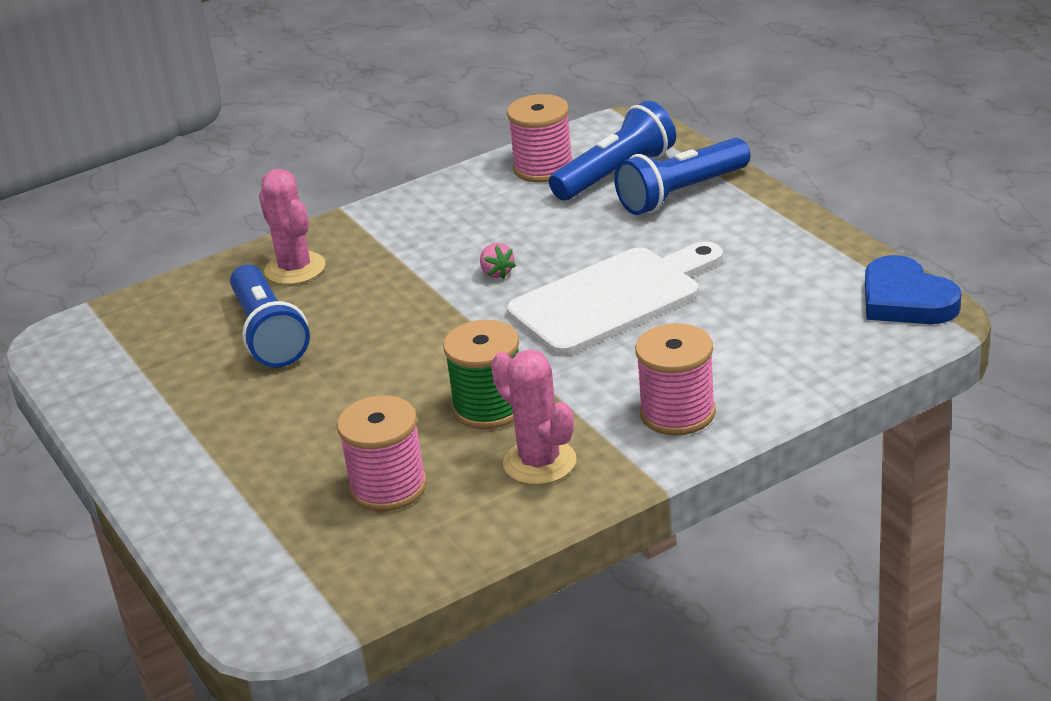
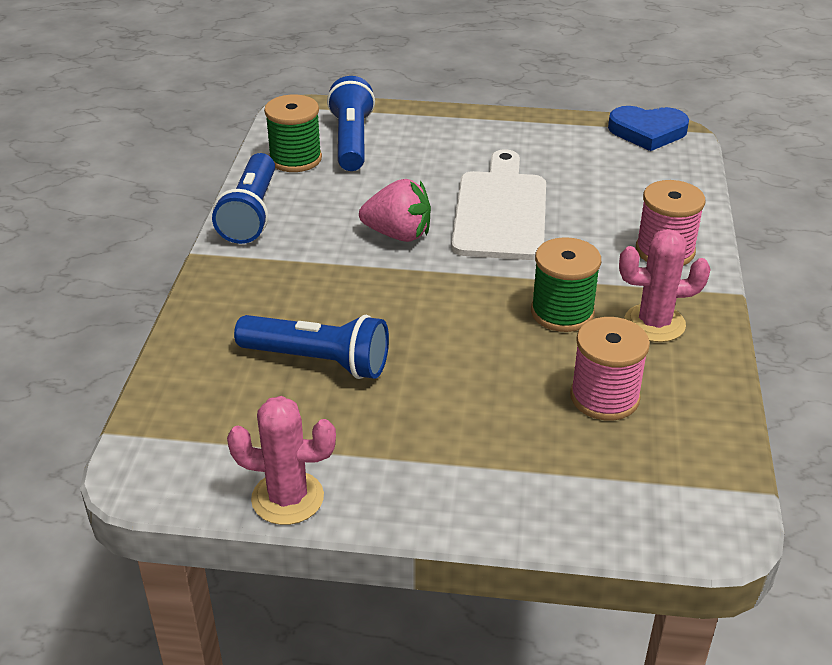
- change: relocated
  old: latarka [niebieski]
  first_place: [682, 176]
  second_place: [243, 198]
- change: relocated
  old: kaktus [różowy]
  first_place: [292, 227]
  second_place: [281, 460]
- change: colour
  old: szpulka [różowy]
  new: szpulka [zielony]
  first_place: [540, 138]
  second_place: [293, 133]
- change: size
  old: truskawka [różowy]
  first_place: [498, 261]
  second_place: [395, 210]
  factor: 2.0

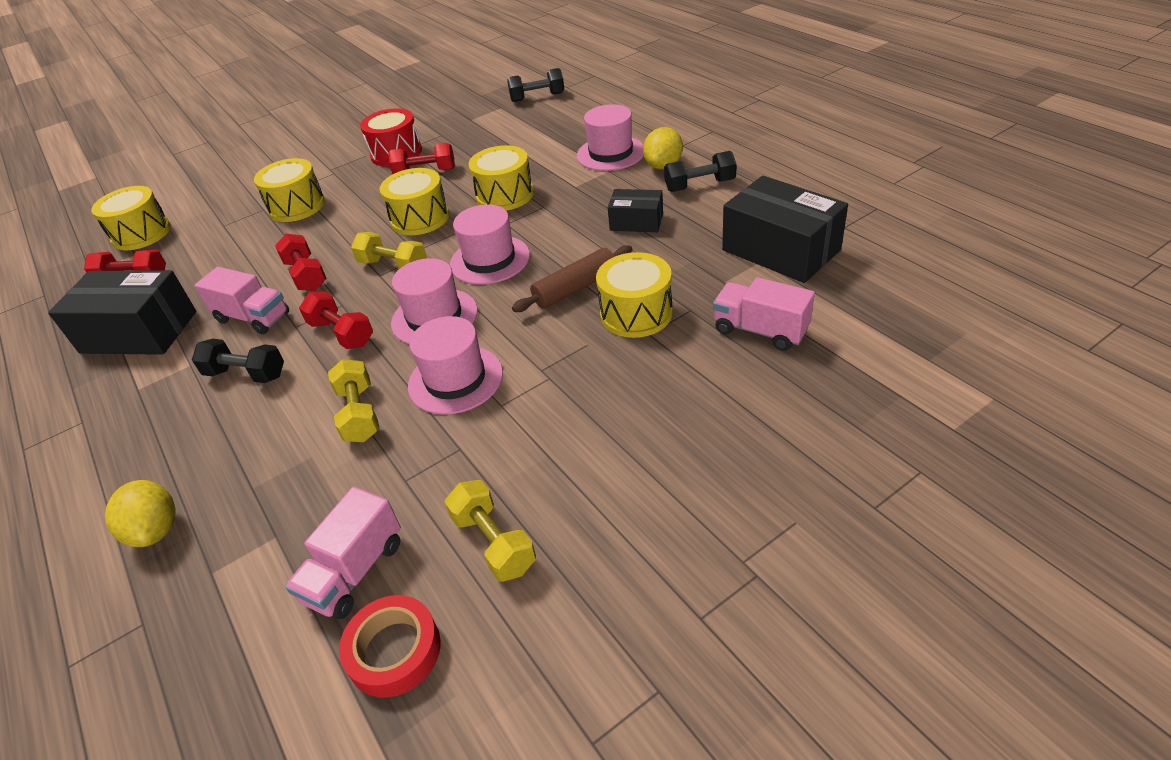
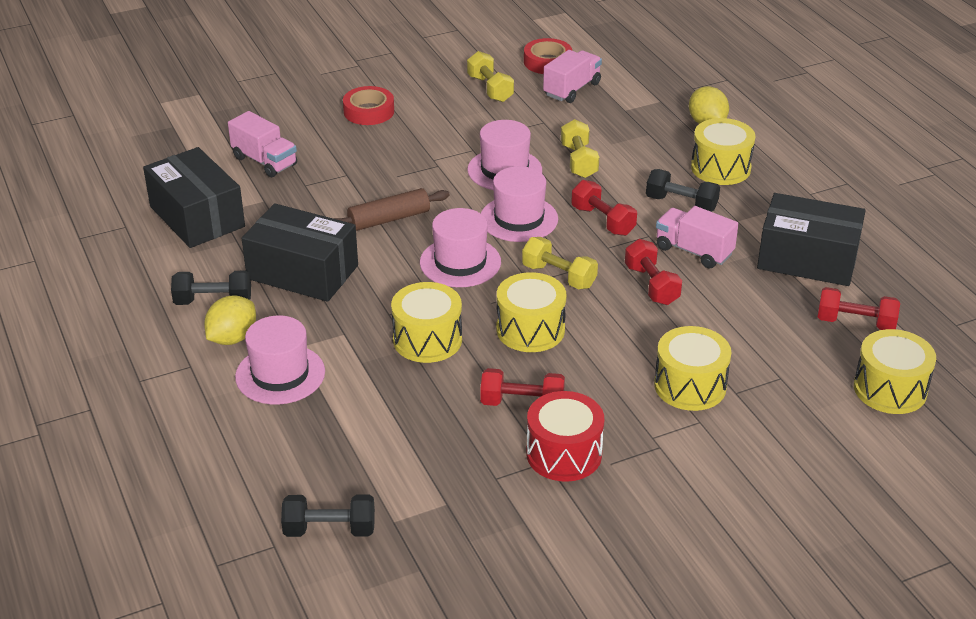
- change: size
  old: pudełko [czarny]
  first_place: [635, 210]
  second_place: [300, 252]
  factor: 1.82
- change: appeared
  new: taśma klejąca [czerwony]
  second_place: [368, 105]
- change: relocated
  old: bęben [żółty]
  first_place: [634, 295]
  second_place: [723, 151]

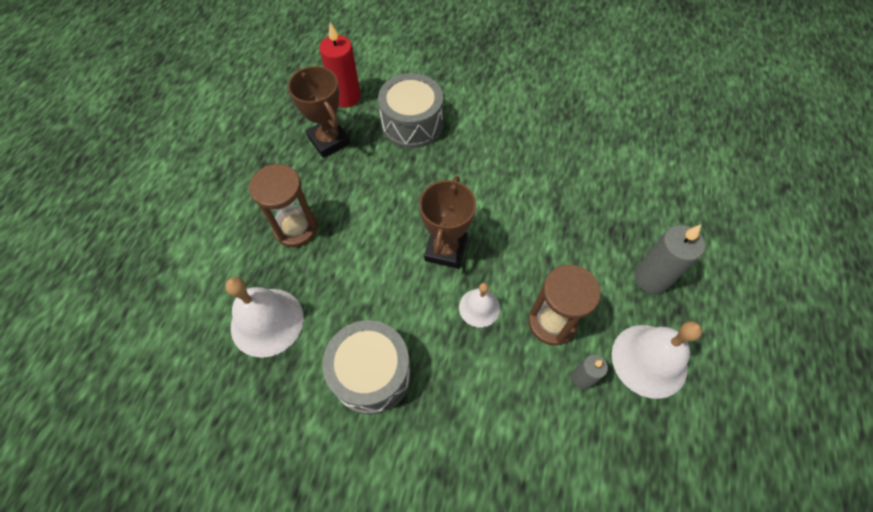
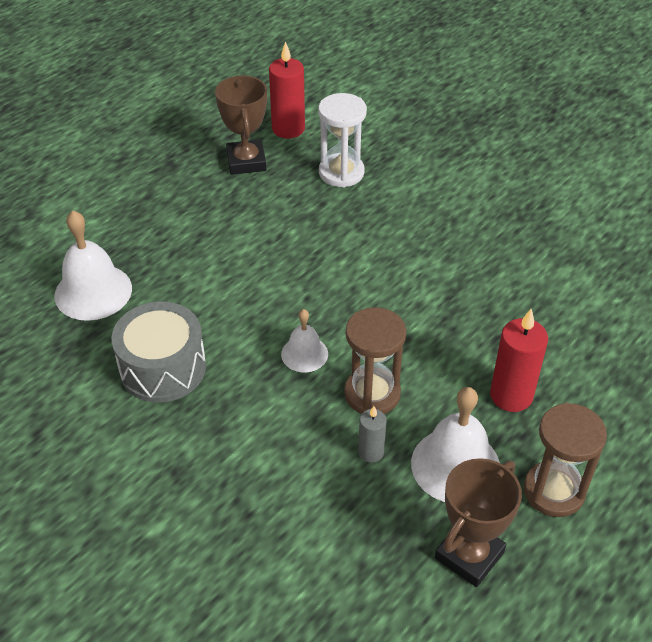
- change: exchanged
  old: bęben [szary]
  new: klepsydra [biały]
  first_place: [410, 110]
  second_place: [342, 140]
- change: relocated
  old: puchar [brązowy]
  first_place: [447, 222]
  second_place: [478, 522]
- change: colour
  old: świeca [szary]
  new: świeca [czerwony]
  first_place: [669, 259]
  second_place: [519, 360]
- change: relocated
  old: klepsydra [brązowy]
  first_place: [283, 205]
  second_place: [565, 460]

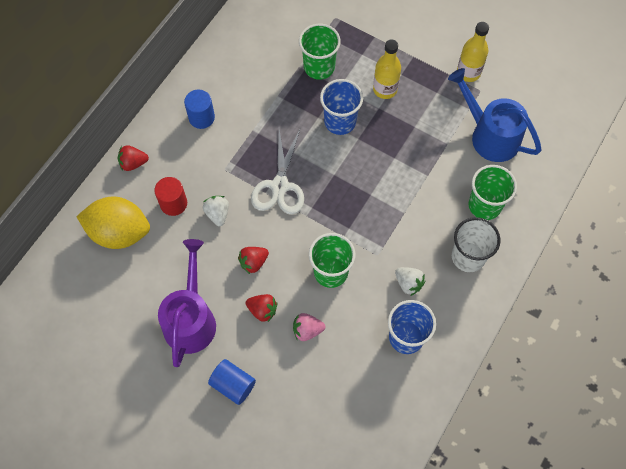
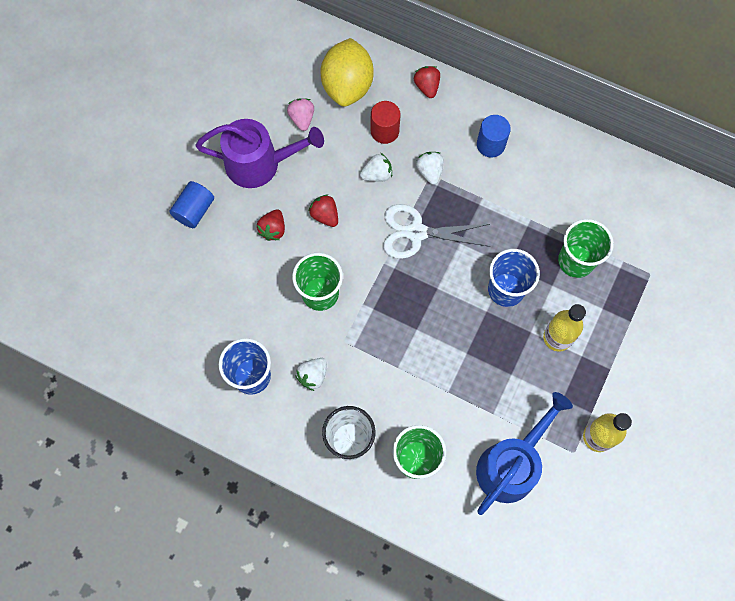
- change: relocated
  old: truskawka [różowy]
  first_place: [309, 327]
  second_place: [300, 114]
- change: appeared
  new: truskawka [biały]
  second_place: [430, 168]

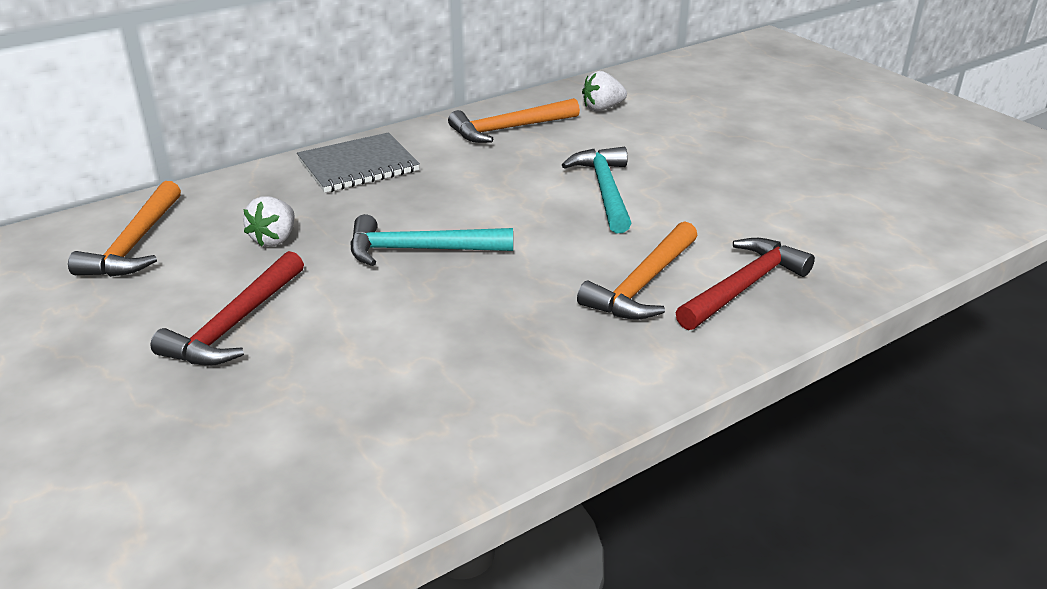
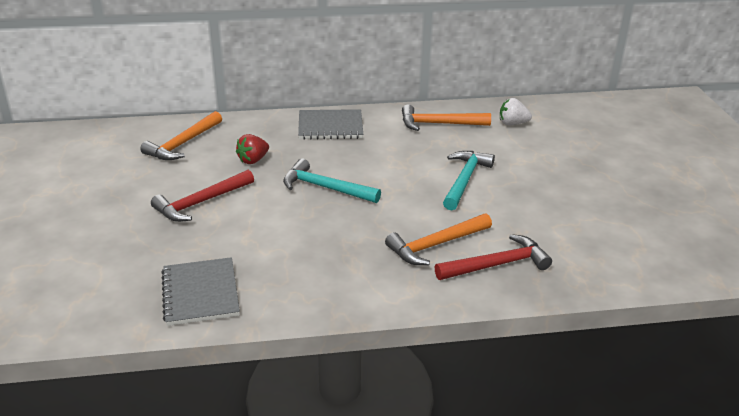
- change: appeared
  new: zeszyt [szary]
  second_place: [200, 291]
- change: colour
  old: truskawka [biały]
  new: truskawka [czerwony]
  first_place: [269, 221]
  second_place: [252, 149]

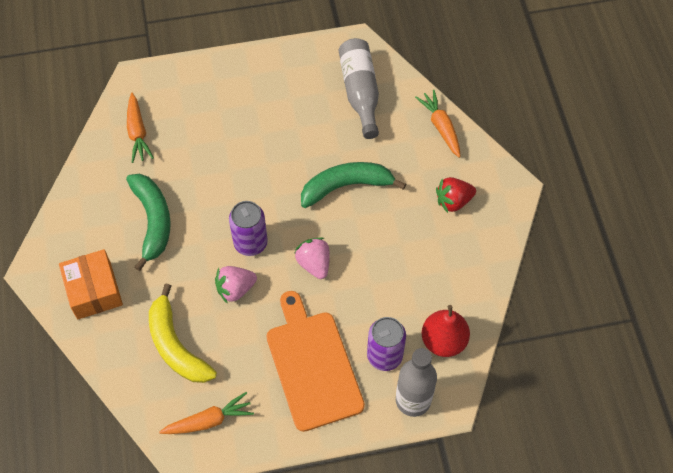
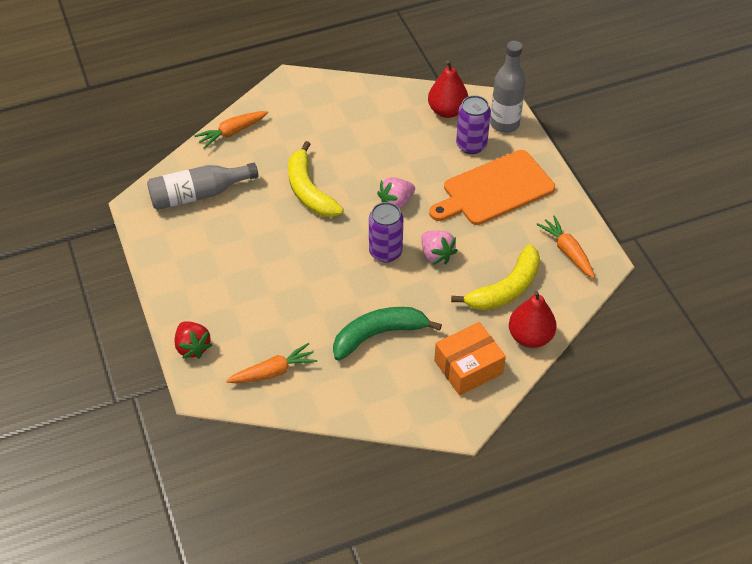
- change: relocated
  old: truskawka [czerwony]
  first_place: [456, 195]
  second_place: [193, 340]
- change: colour
  old: banan [zielony]
  new: banan [żółty]
  first_place: [353, 185]
  second_place: [316, 179]
- change: appeared
  new: gruszka [czerwony]
  second_place: [533, 319]

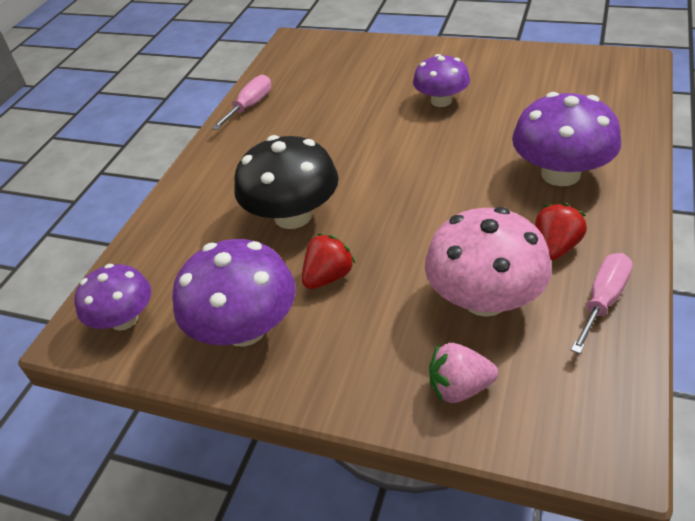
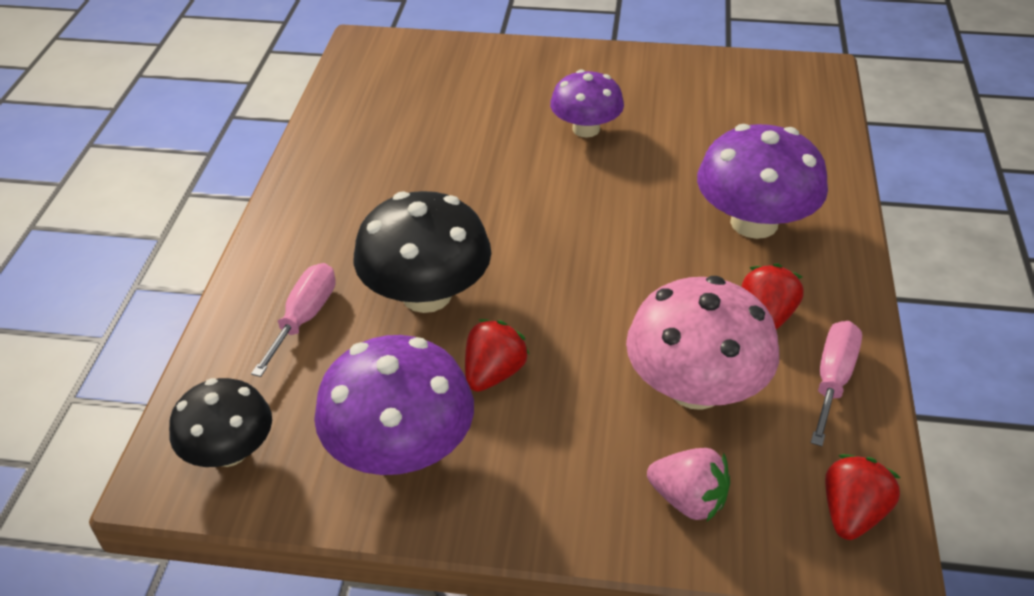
- change: colour
  old: grzyb [fioletowy]
  new: grzyb [czarny]
  first_place: [113, 297]
  second_place: [220, 422]
- change: relocated
  old: śrubokręt [różowy]
  first_place: [241, 102]
  second_place: [293, 320]
- change: spun
  old: truskawka [różowy]
  first_place: [463, 373]
  second_place: [688, 484]
  degrees: -135
- change: appeared
  new: truskawka [czerwony]
  second_place: [863, 497]

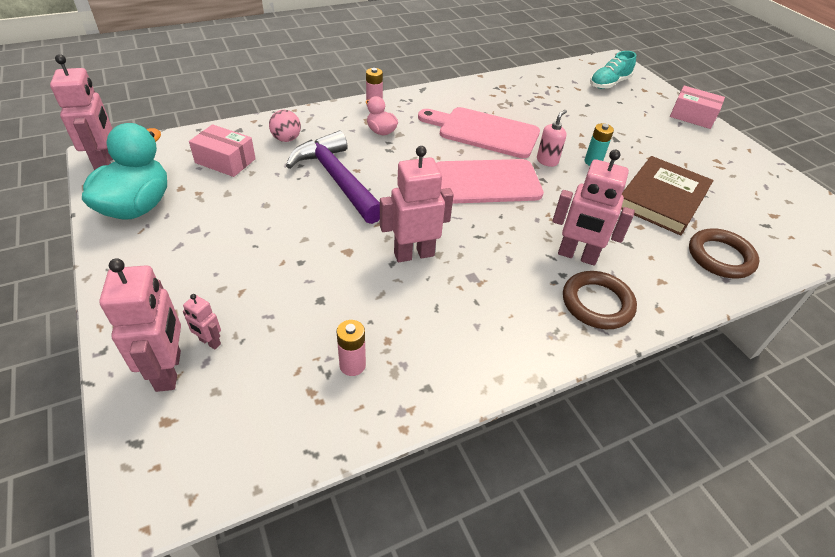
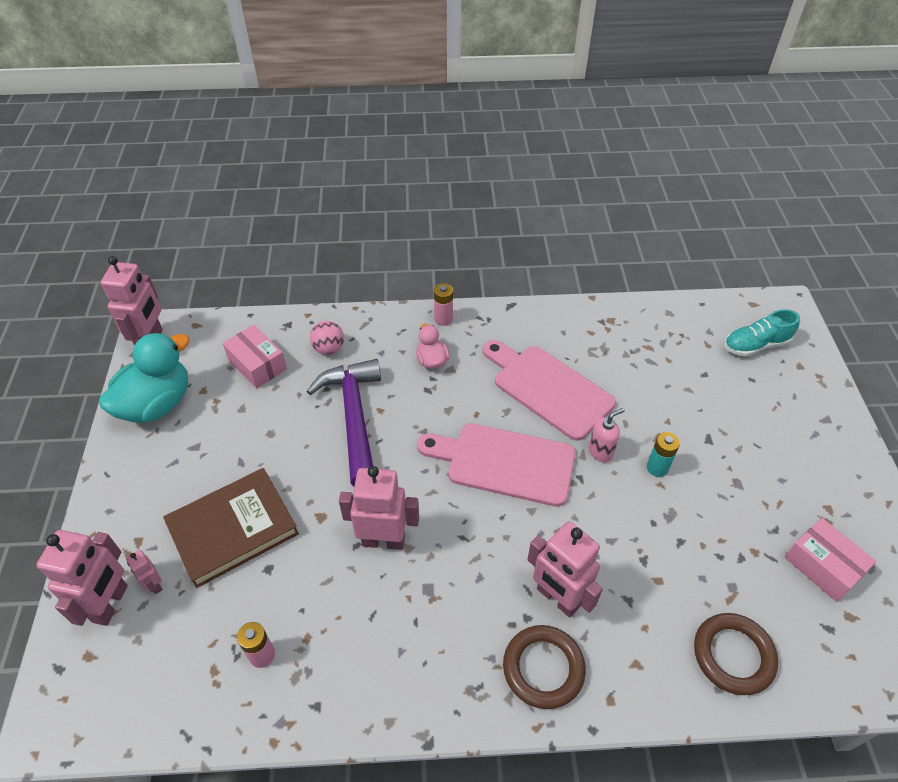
- change: relocated
  old: książka [brązowy]
  first_place: [667, 196]
  second_place: [231, 528]
- change: relocated
  old: pudełko [różowy]
  first_place: [697, 107]
  second_place: [830, 560]

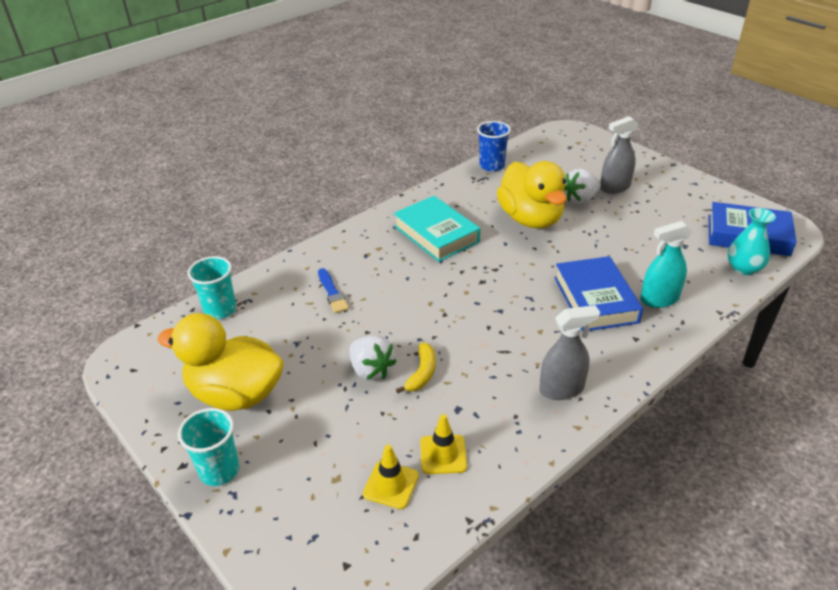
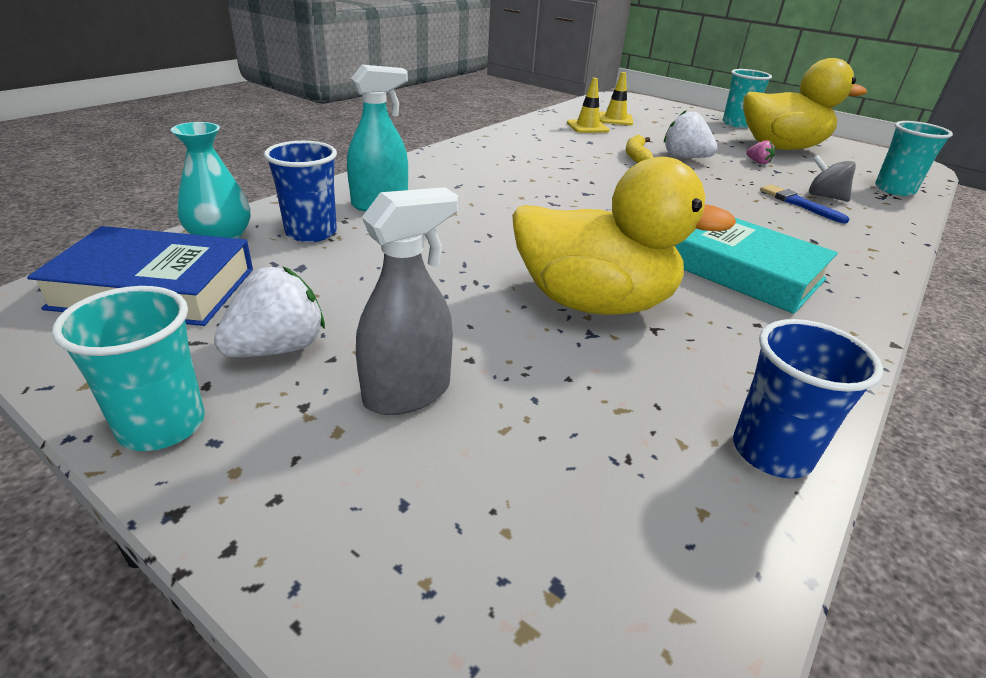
- change: appeared
  new: szklanka [turkusowy]
  second_place: [128, 368]
- change: relocated
  old: truskawka [biały]
  first_place: [582, 186]
  second_place: [269, 312]
- change: appeared
  new: szklanka [niebieski]
  second_place: [300, 191]
- change: spun
  old: kaczka [żółty]
  first_place: [532, 195]
  second_place: [624, 236]
  degrees: 135
- change: appeared
  new: truskawka [różowy]
  second_place: [760, 152]
- change: appeared
  new: bączek [szary]
  second_place: [832, 178]
- change: missing
  old: spryskiwacz [szary]
  first_place: [569, 352]
- change: missing
  old: książka [niebieski]
  first_place: [598, 294]

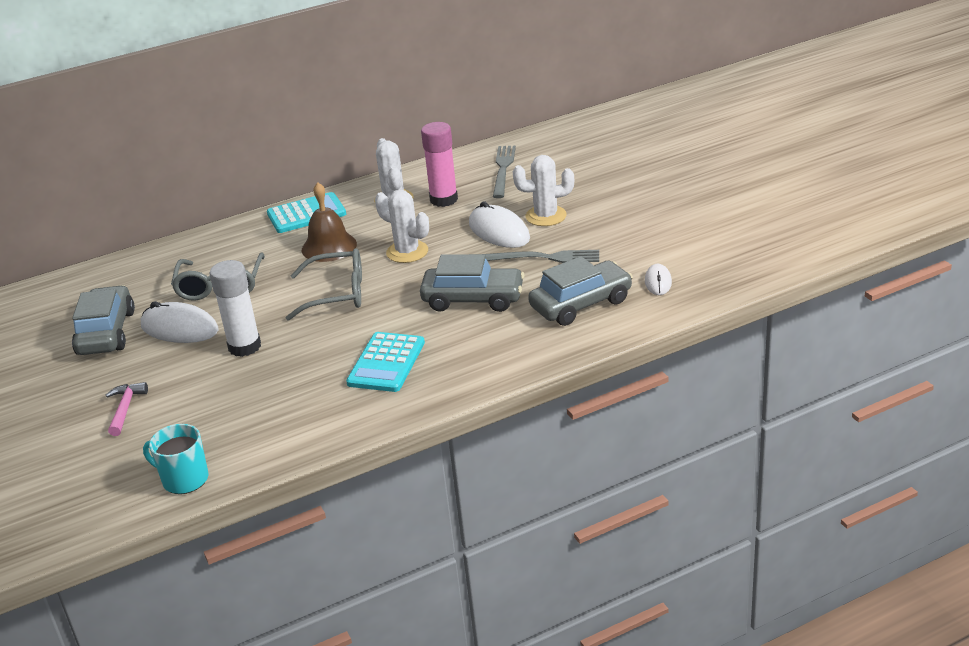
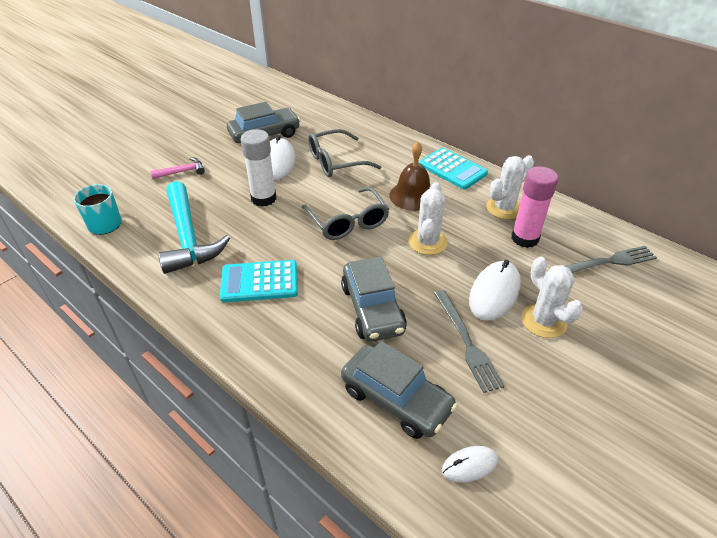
- change: appeared
  new: młotek [turkusowy]
  second_place: [194, 227]

